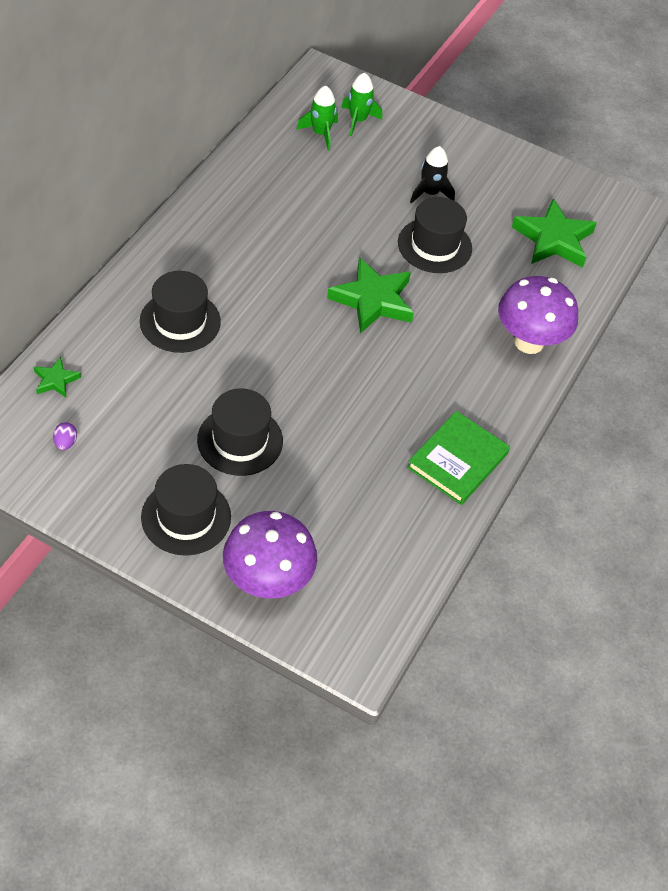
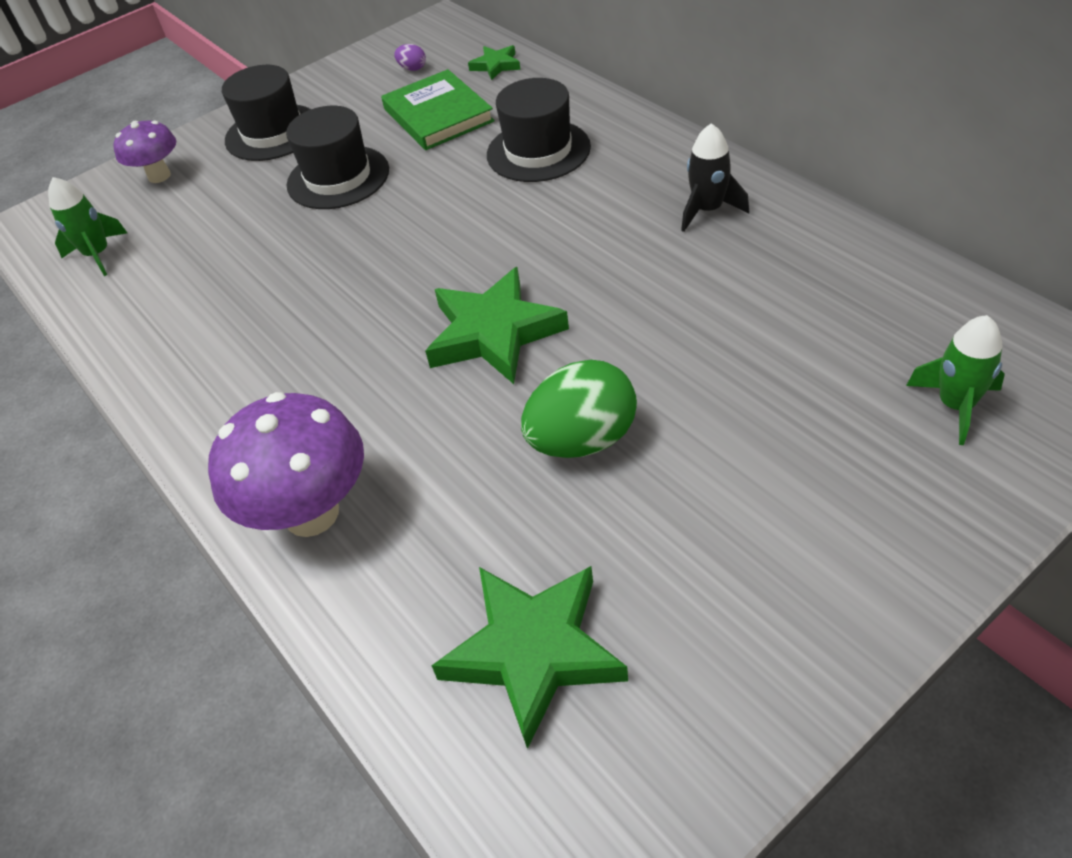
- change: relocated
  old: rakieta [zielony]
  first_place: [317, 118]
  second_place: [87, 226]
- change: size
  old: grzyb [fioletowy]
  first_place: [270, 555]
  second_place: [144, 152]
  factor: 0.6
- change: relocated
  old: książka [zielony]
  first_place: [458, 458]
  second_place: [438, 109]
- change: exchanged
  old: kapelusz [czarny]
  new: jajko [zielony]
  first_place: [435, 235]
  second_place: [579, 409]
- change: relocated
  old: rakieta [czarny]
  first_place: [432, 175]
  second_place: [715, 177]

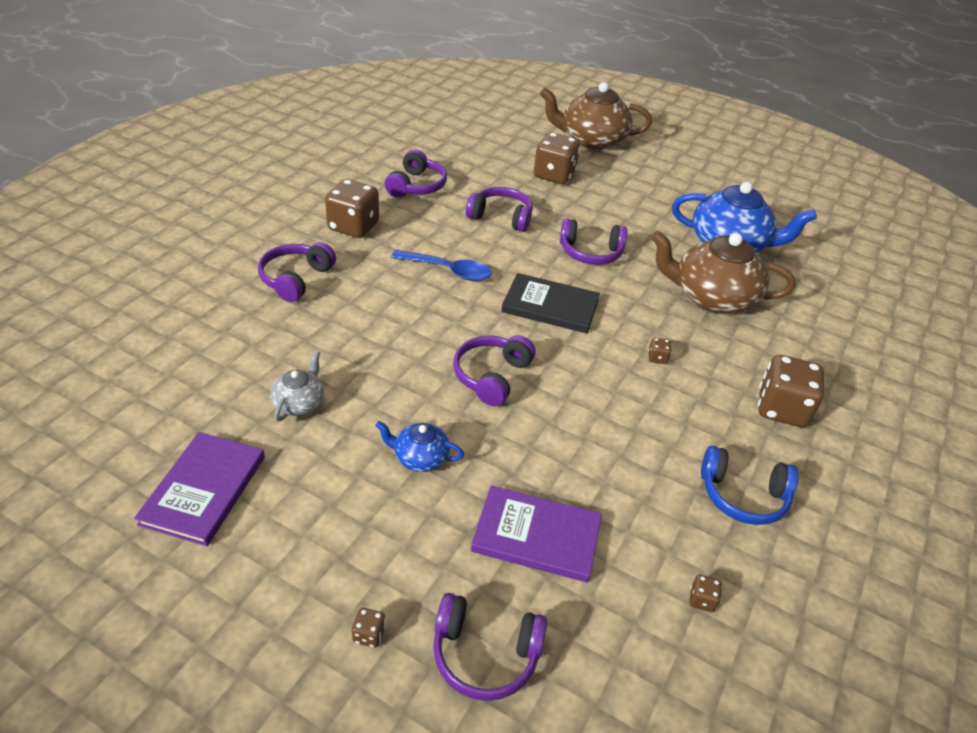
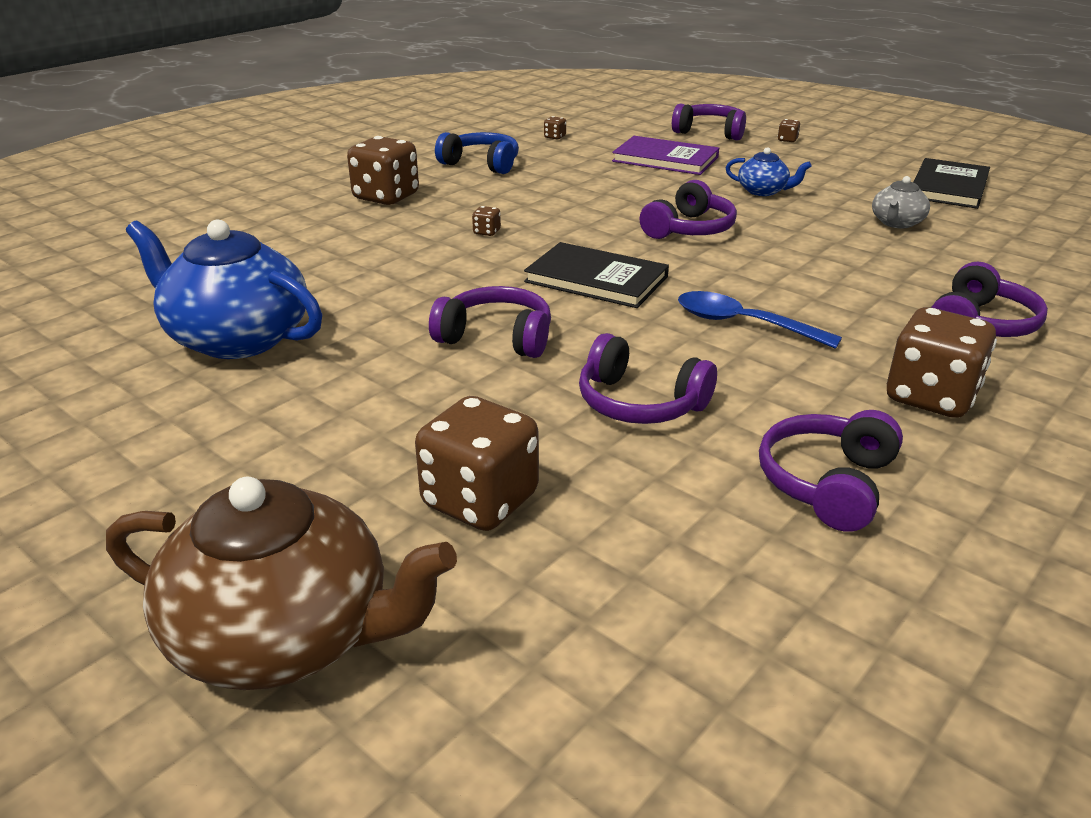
- change: colour
  old: książka [fioletowy]
  new: książka [czarny]
  first_place: [199, 489]
  second_place: [951, 183]
- change: missing
  old: imbryk [brązowy]
  first_place: [723, 272]

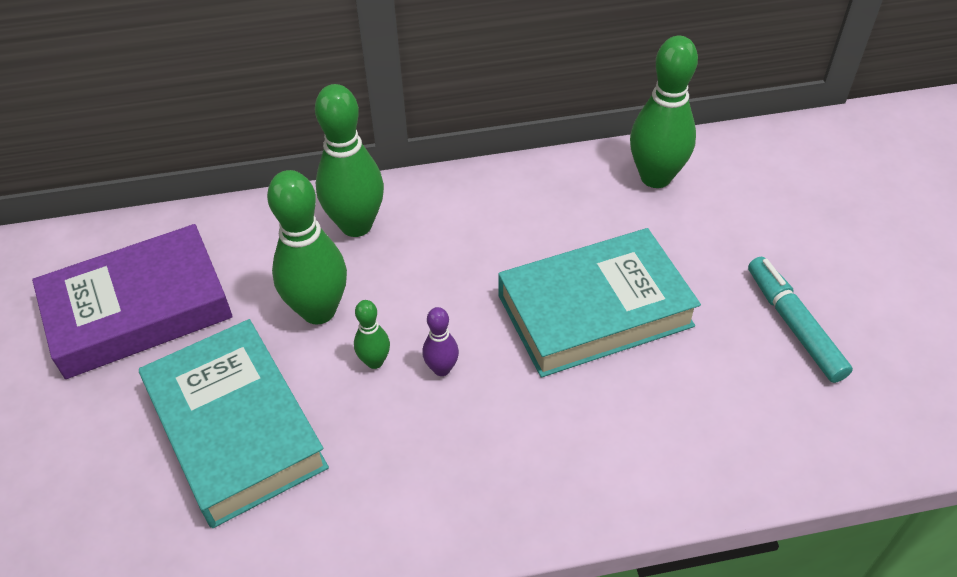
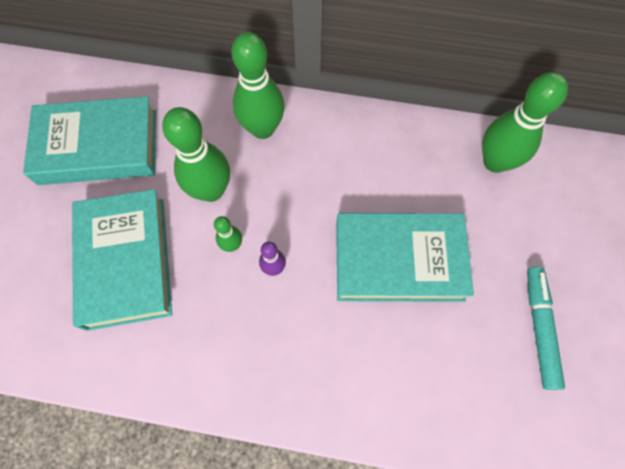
- change: colour
  old: książka [fioletowy]
  new: książka [turkusowy]
  first_place: [132, 301]
  second_place: [89, 140]

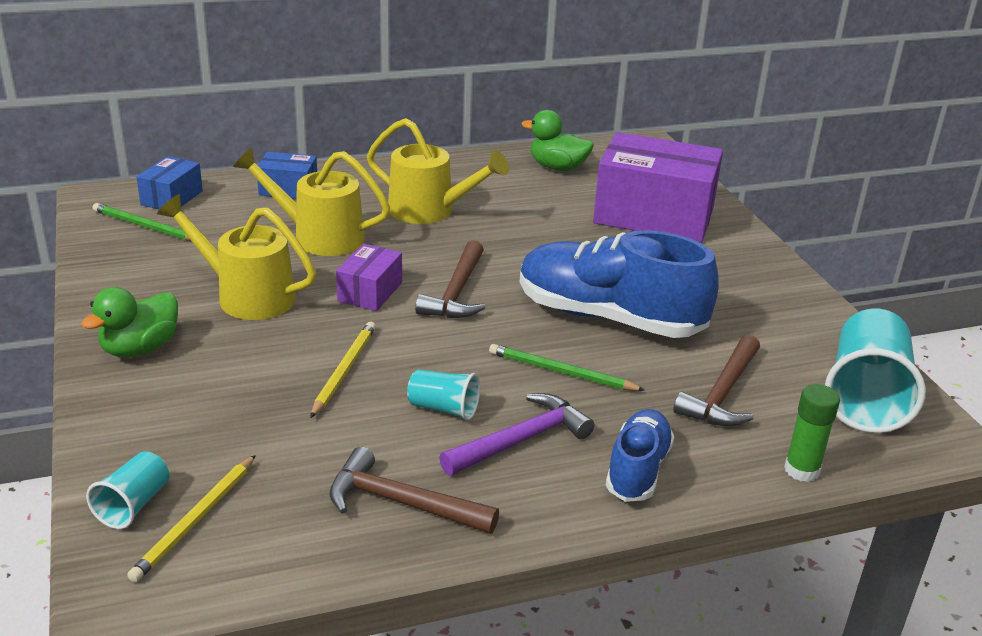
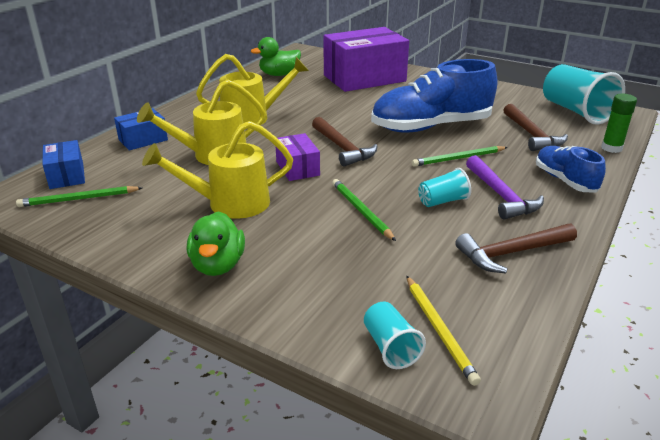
- change: colour
  old: ołówek [żółty]
  new: ołówek [zielony]
  first_place: [343, 370]
  second_place: [364, 210]
- change: spun
  old: młotek [fioletowy]
  first_place: [516, 434]
  second_place: [505, 187]
  degrees: 150

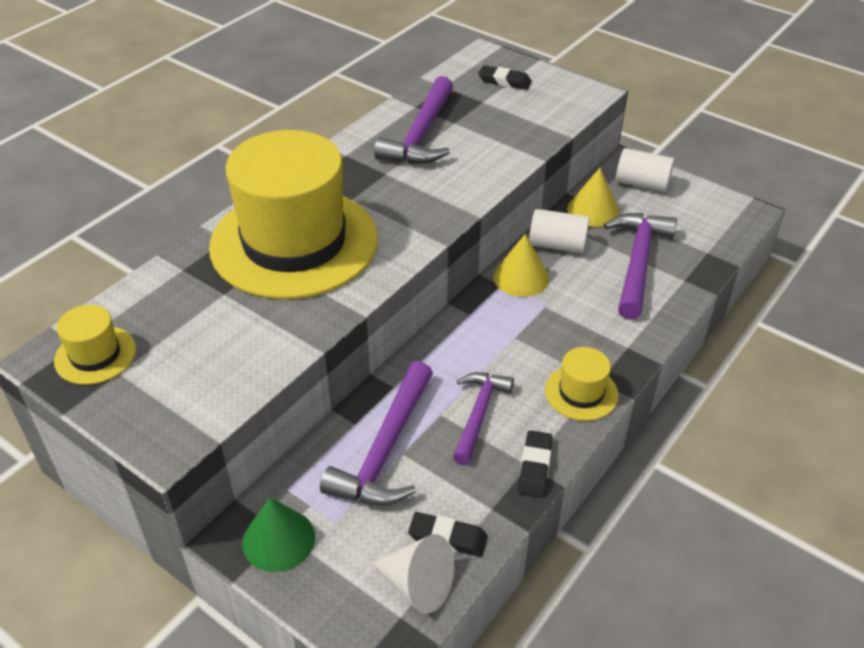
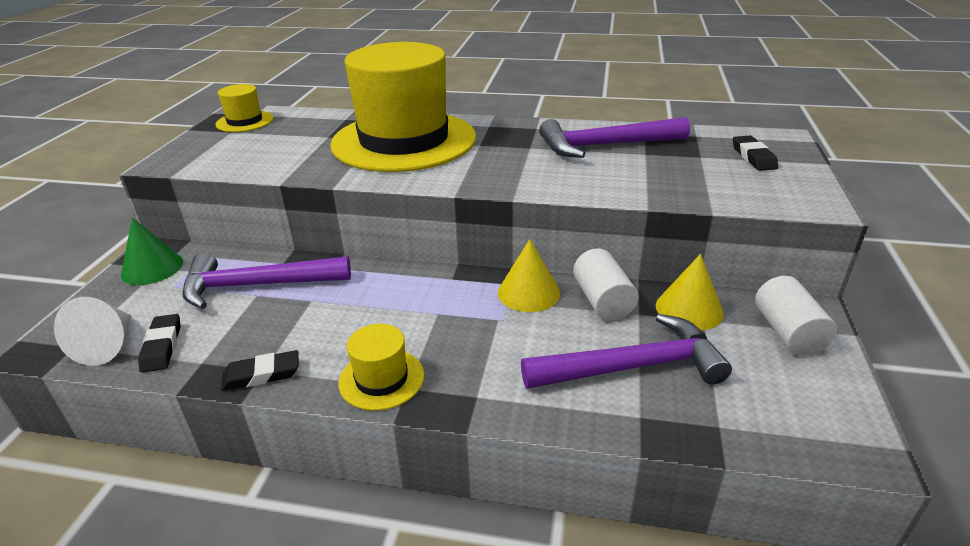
- change: missing
  old: młotek [fioletowy]
  first_place: [483, 418]

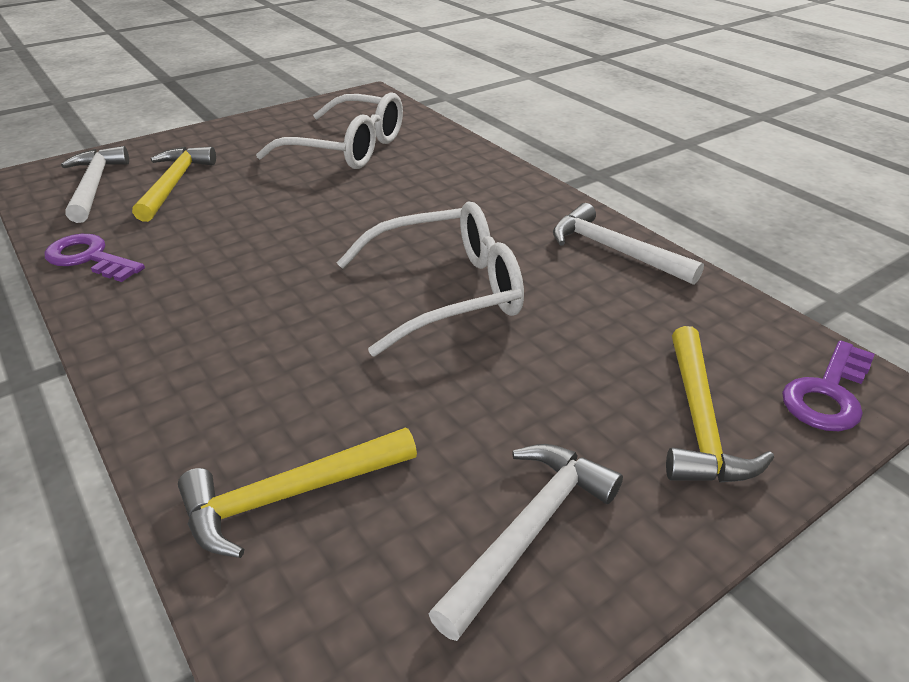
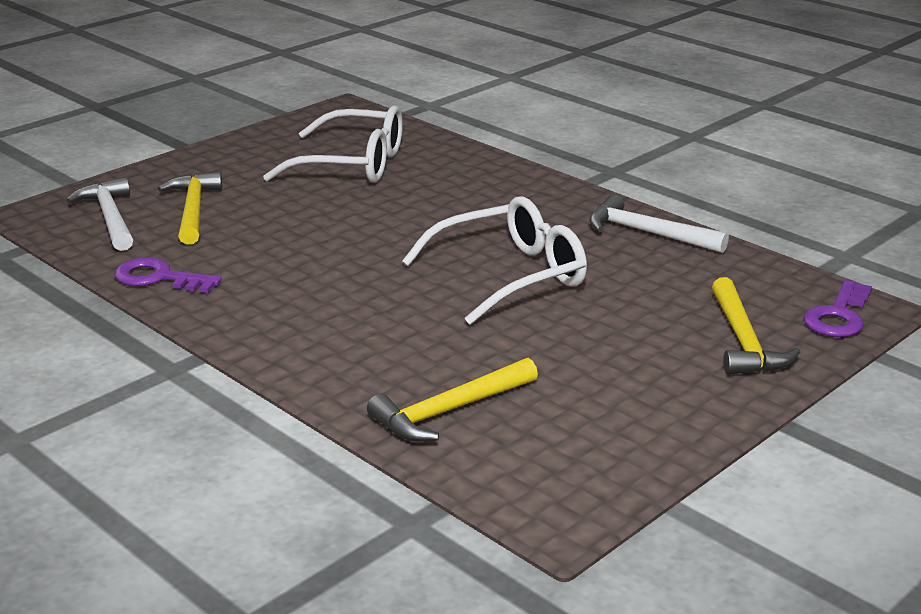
- change: missing
  old: młotek [biały]
  first_place: [526, 542]

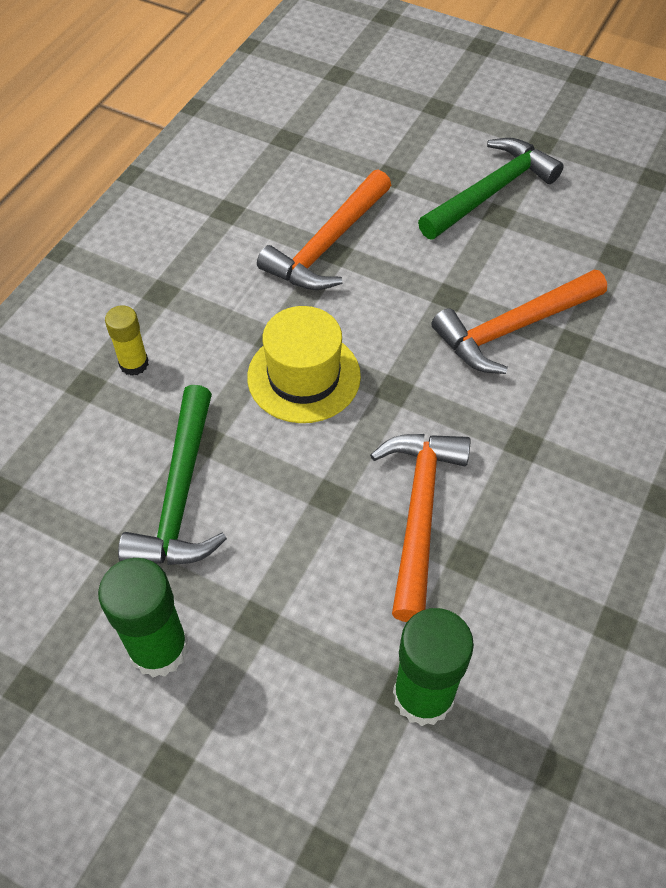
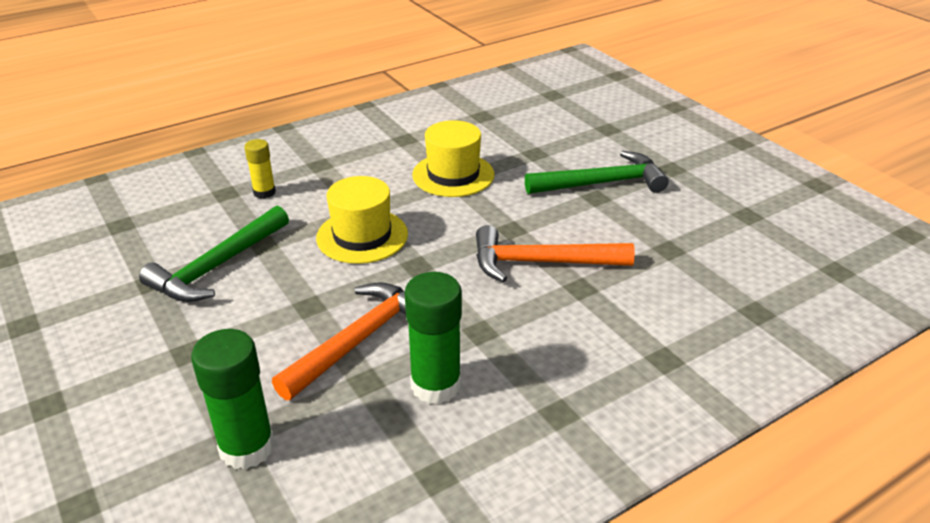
- change: relocated
  old: klej w sztyfcie [zielony]
  first_place: [143, 618]
  second_place: [433, 338]
- change: exchanged
  old: młotek [pomarańczowy]
  new: kapelusz [żółty]
  first_place: [324, 229]
  second_place: [453, 158]

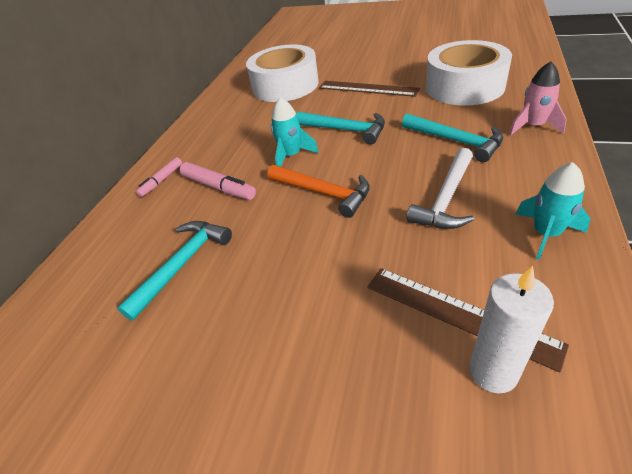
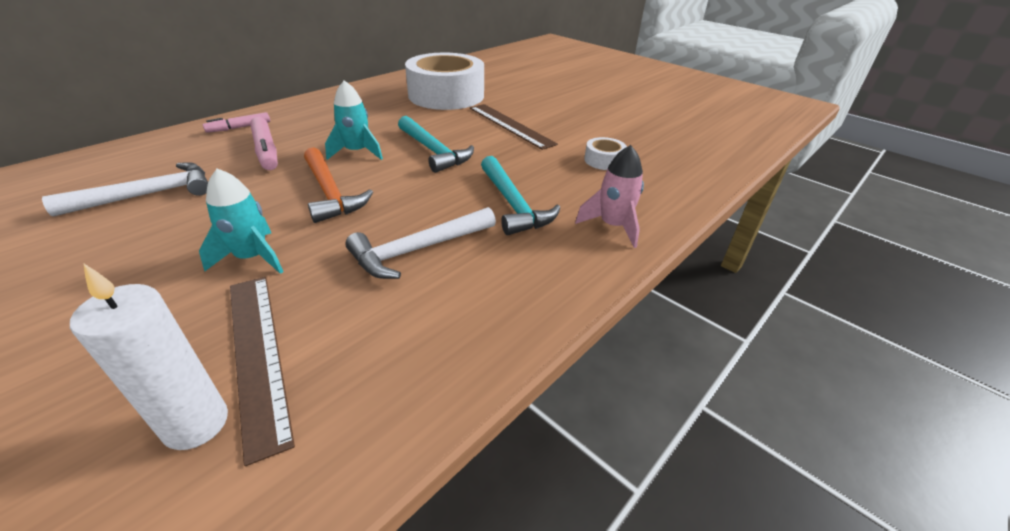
- change: colour
  old: młotek [turkusowy]
  new: młotek [biały]
  first_place: [174, 271]
  second_place: [125, 189]
- change: relocated
  old: rakieta [turkusowy]
  first_place: [553, 211]
  second_place: [241, 221]
- change: size
  old: taśma klejąca [biały]
  first_place: [469, 73]
  second_place: [605, 153]
  factor: 0.41

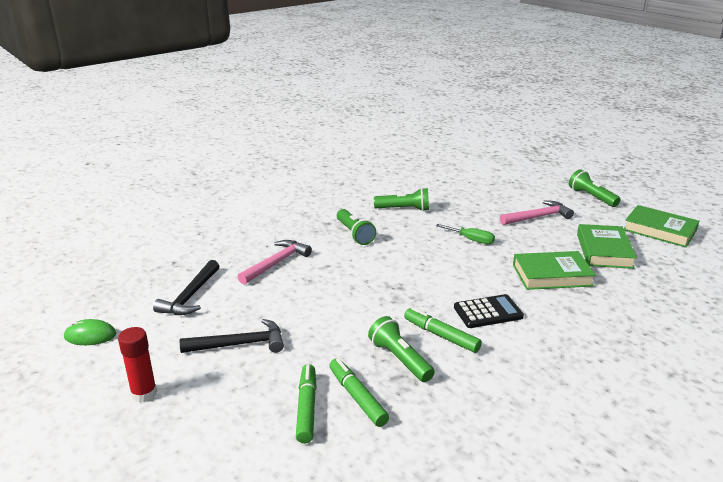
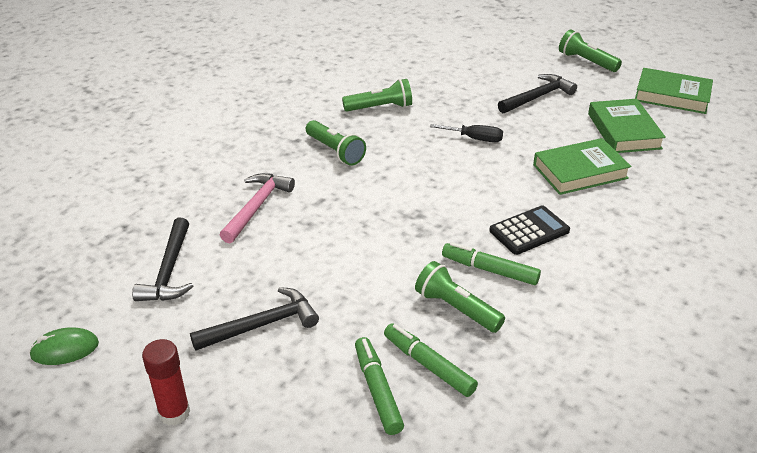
- change: colour
  old: śrubokręt [zielony]
  new: śrubokręt [czarny]
  first_place: [465, 234]
  second_place: [466, 133]
- change: colour
  old: młotek [różowy]
  new: młotek [czarny]
  first_place: [537, 213]
  second_place: [537, 93]

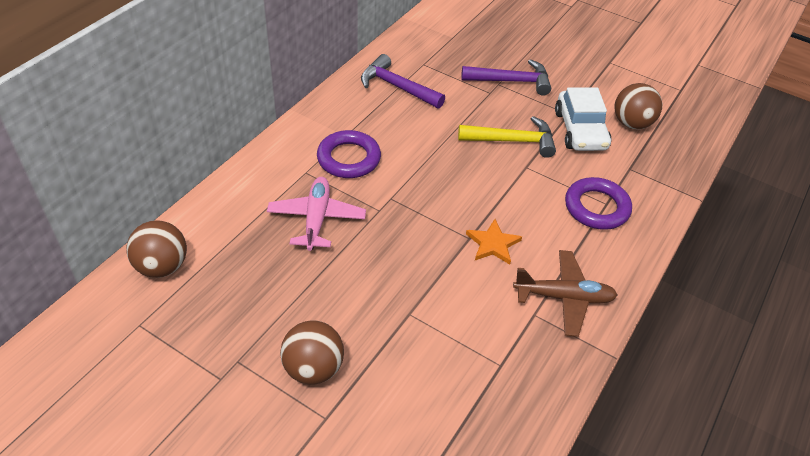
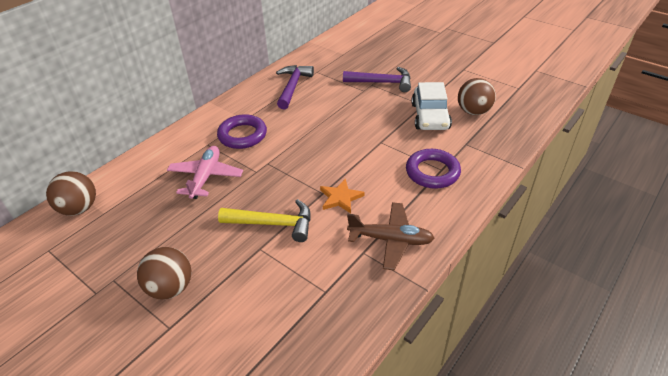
- change: relocated
  old: młotek [żółty]
  first_place: [507, 137]
  second_place: [264, 220]
- change: spun
  old: młotek [fioletowy]
  first_place: [403, 81]
  second_place: [295, 87]
  degrees: 60

